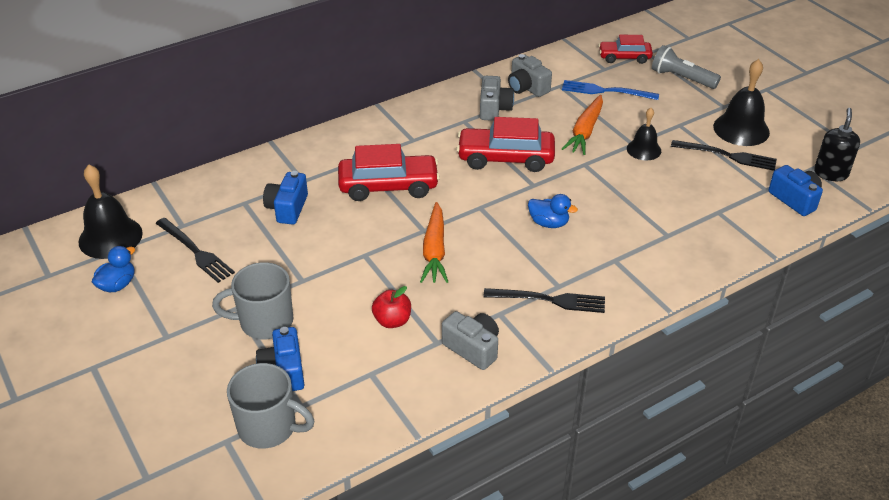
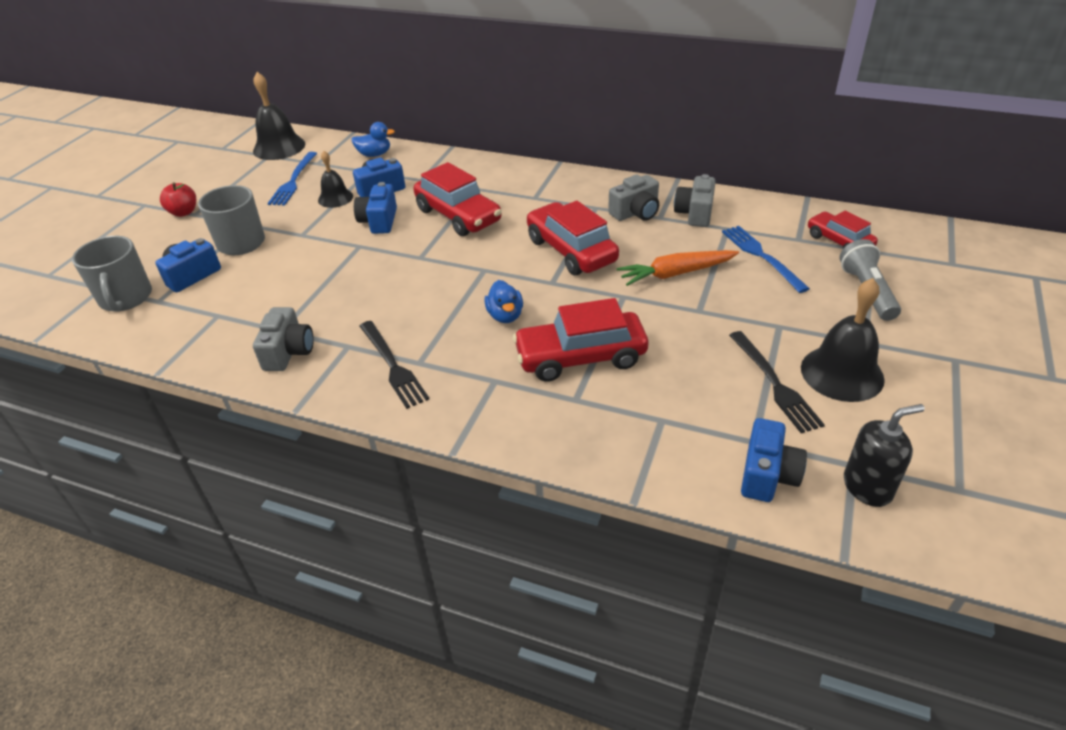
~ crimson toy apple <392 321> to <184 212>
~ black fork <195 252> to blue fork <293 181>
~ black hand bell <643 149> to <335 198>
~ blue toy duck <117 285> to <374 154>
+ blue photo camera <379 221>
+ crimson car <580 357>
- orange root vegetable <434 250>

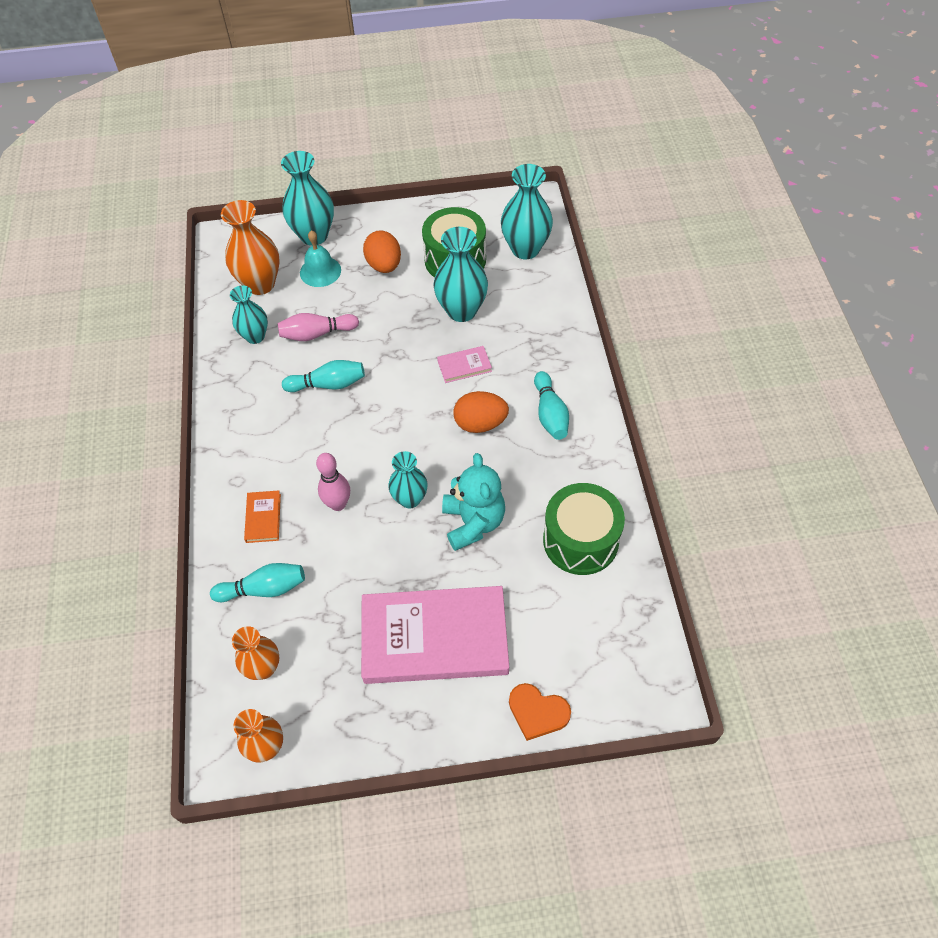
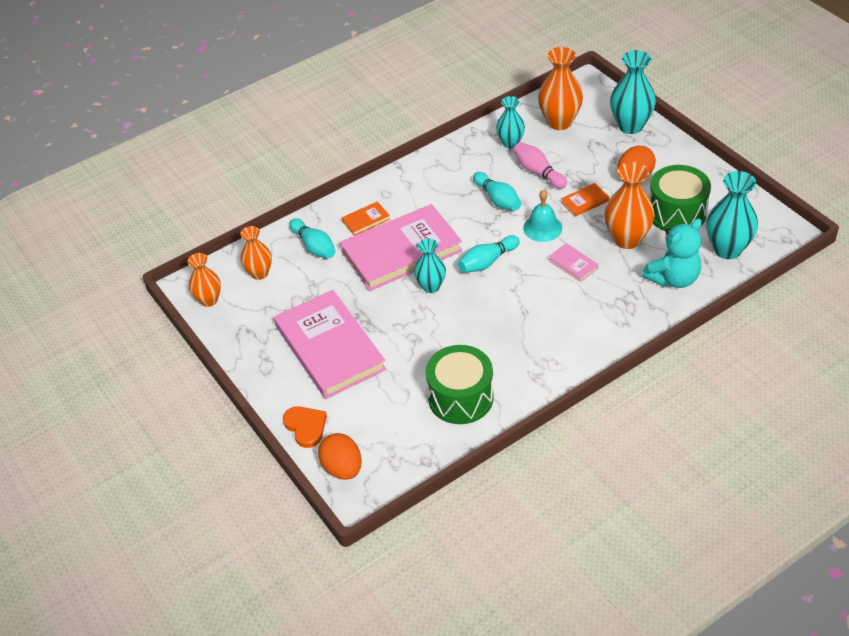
~ orange heart <537 712> = <306 427> 150 degrees clockwise
~ orange egg <480 423> to <342 468>
~ rosy tenpin <338 504> to rosy hardcover <401 251>
~ turquoise tenpin <550 414> to <487 262>
~ turquoise hand bell <320 271> to <542 228>
+ orange hardcover <584 201>
~ turquoise flower vase <461 310> to orange flower vase <627 239>
~ turquoise teddy <473 522> to <673 278>

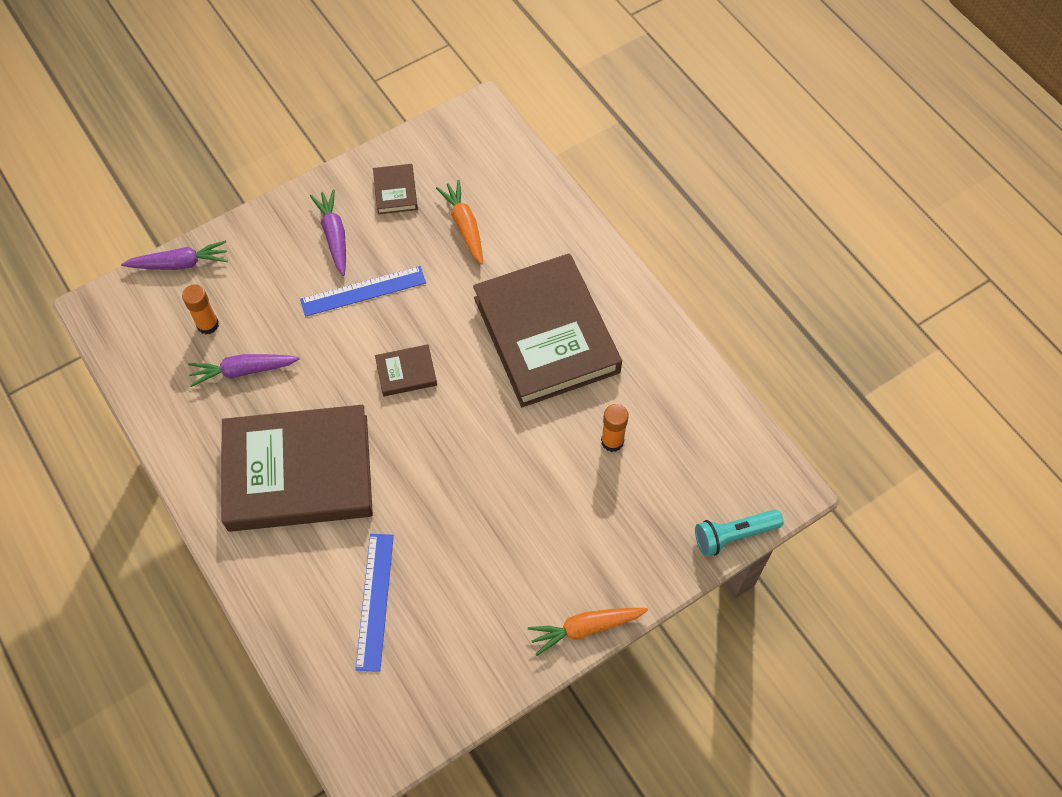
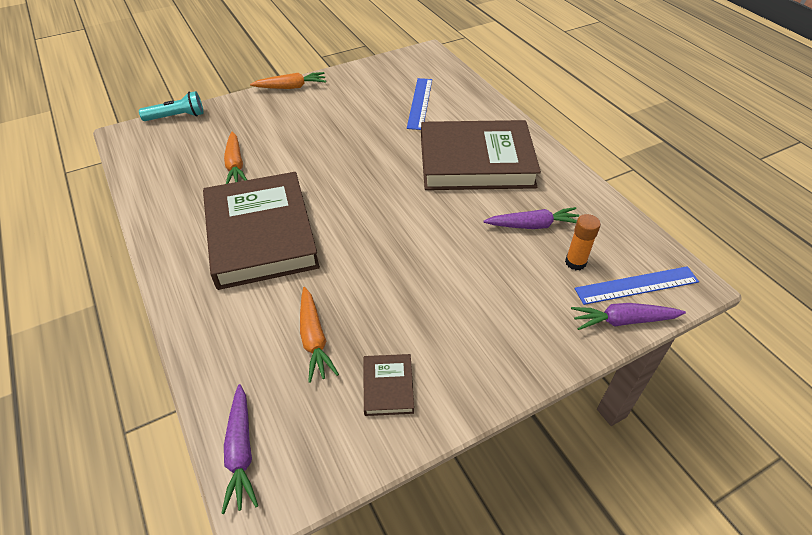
~ royal purple root vegetable <334 236> to <241 452>
~ orange glue stick <612 441> to orange root vegetable <235 165>
~ blue measuring stick <363 291> to <636 285>
- dark brown hardcover <406 372>

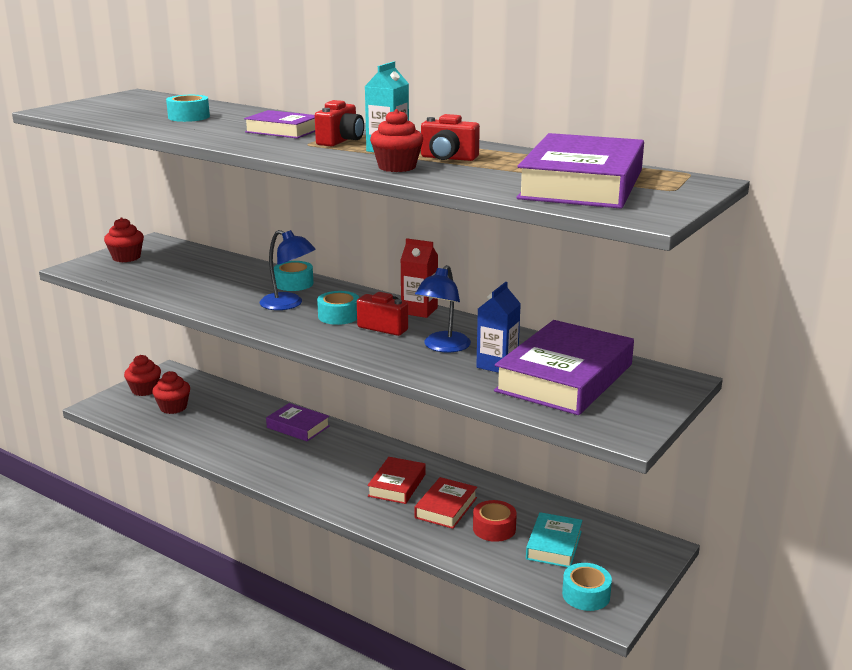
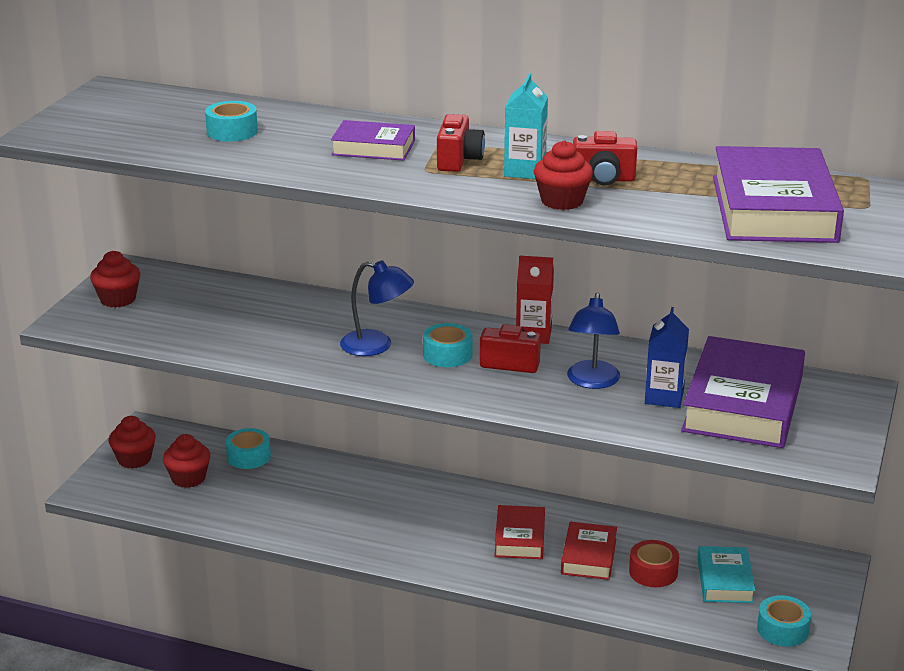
~ turquoise tape <294 283> to <248 456>
- royal purple hardcover <298 427>

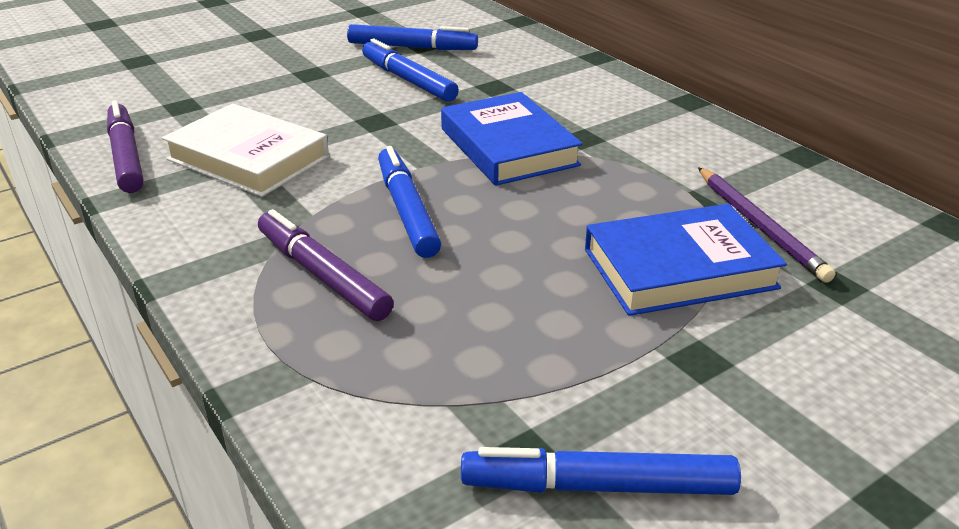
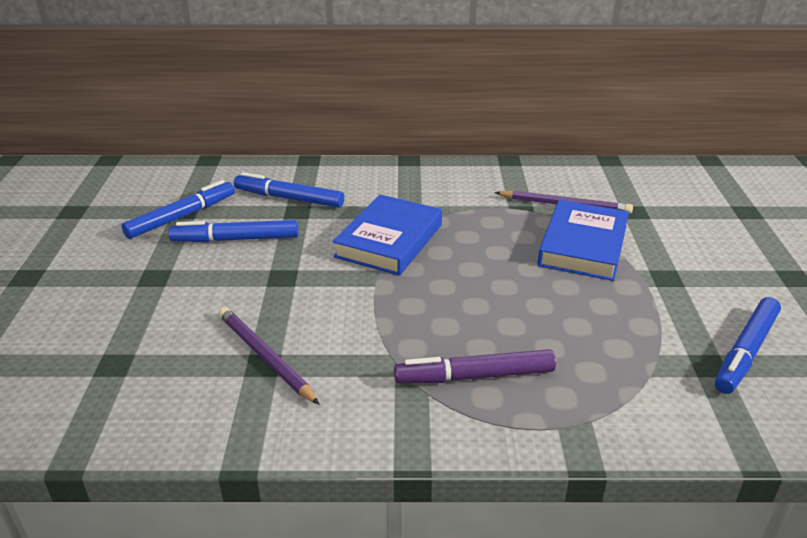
~ pure white hardcover <248 158> to royal purple pencil <265 357>
~ blue marker pen <407 210> to <289 198>
~ blue hardcover <508 147> = <389 240> 75 degrees counterclockwise
- royal purple marker pen <126 156>

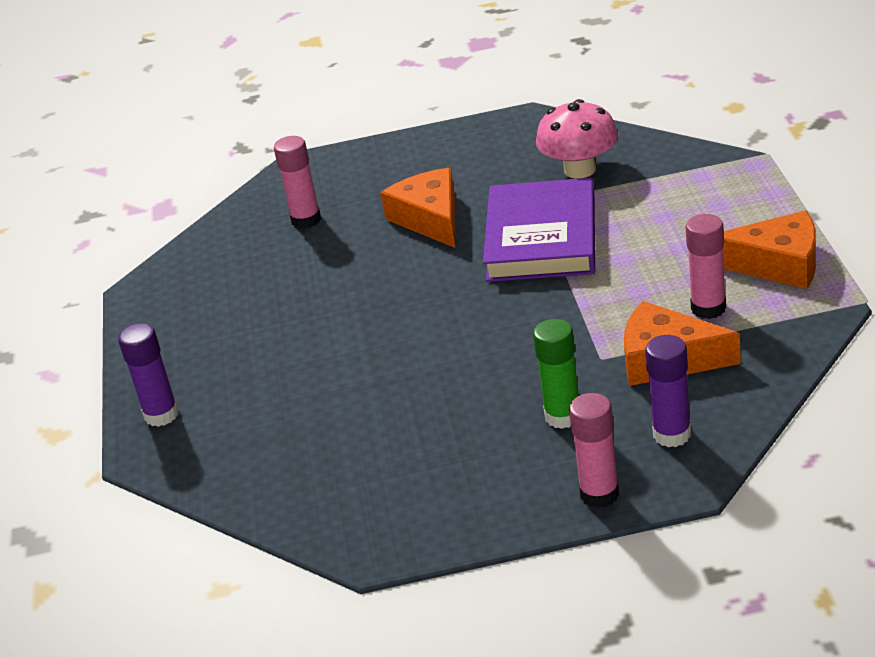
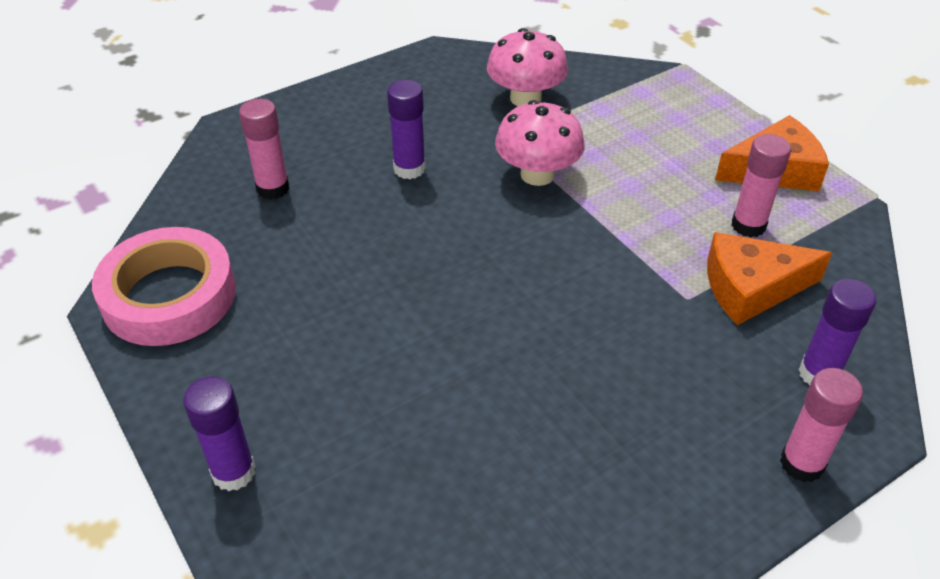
+ rosy tape <169 295>
~ orange cheese <430 219> to royal purple glue stick <409 169>
~ royal purple hardcover <542 238> to rosy toadstool <537 174>
- emerald glue stick <563 416>

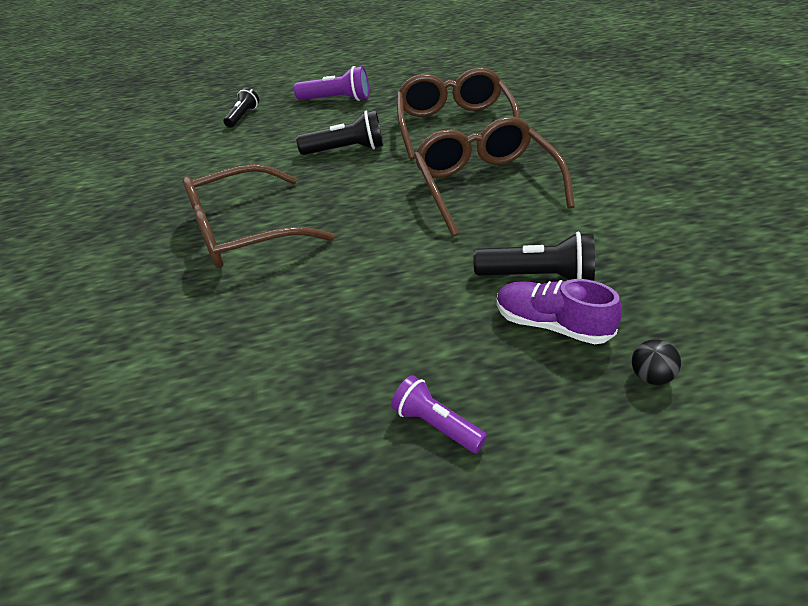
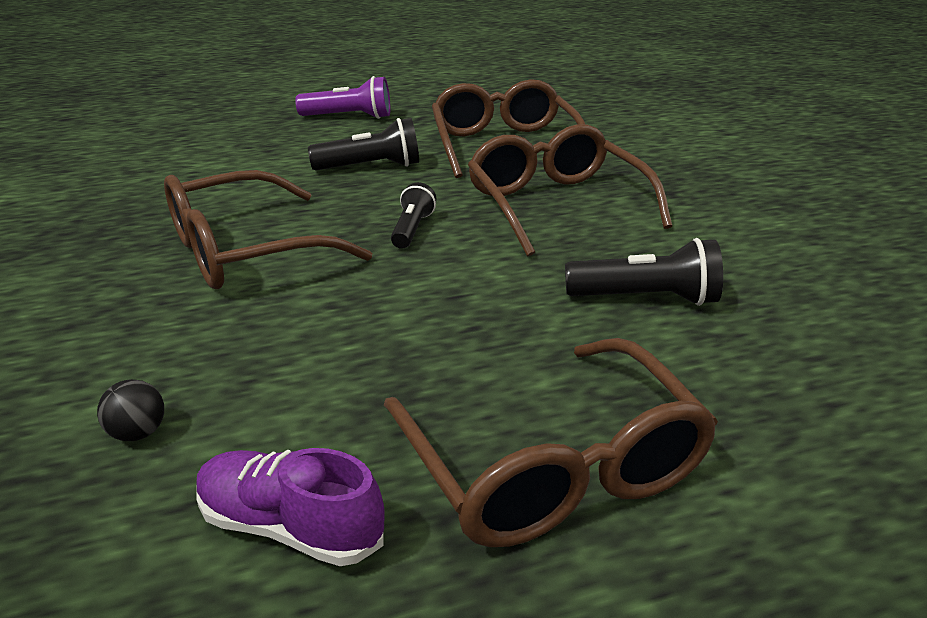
~ black ball <651 376> to <138 433>
~ royal purple sneaker <552 324> to <290 526>
~ royal purple pocket torch <436 424> to dark brown eyeglasses <552 465>
~ black pocket torch <243 116> to <412 229>

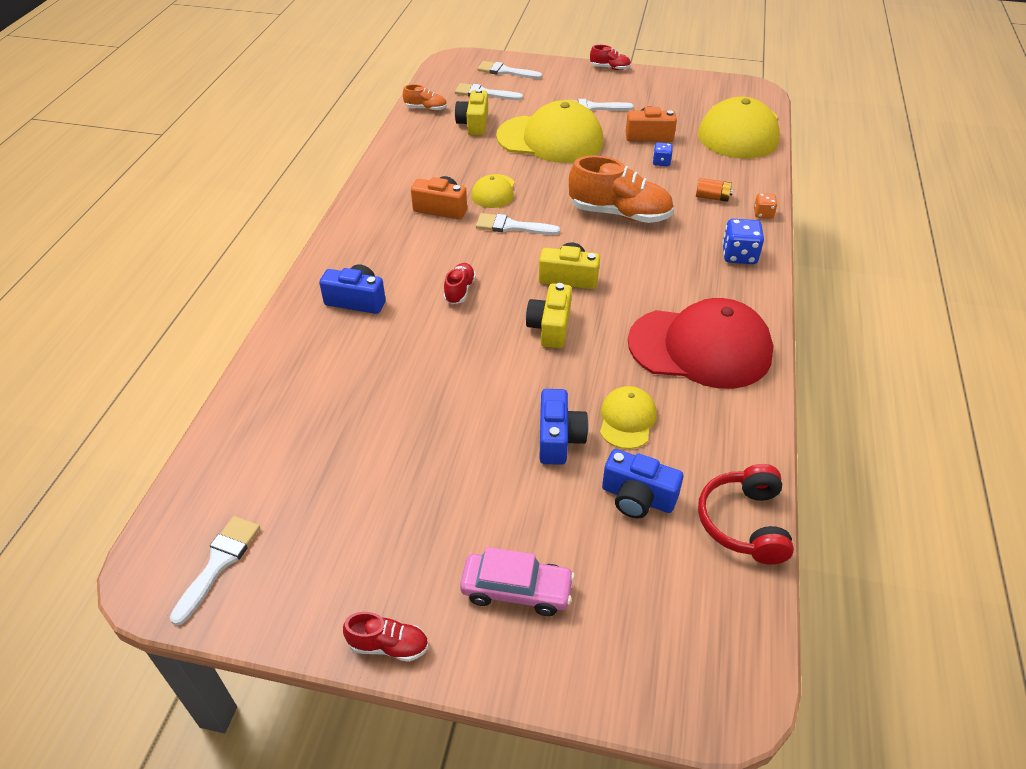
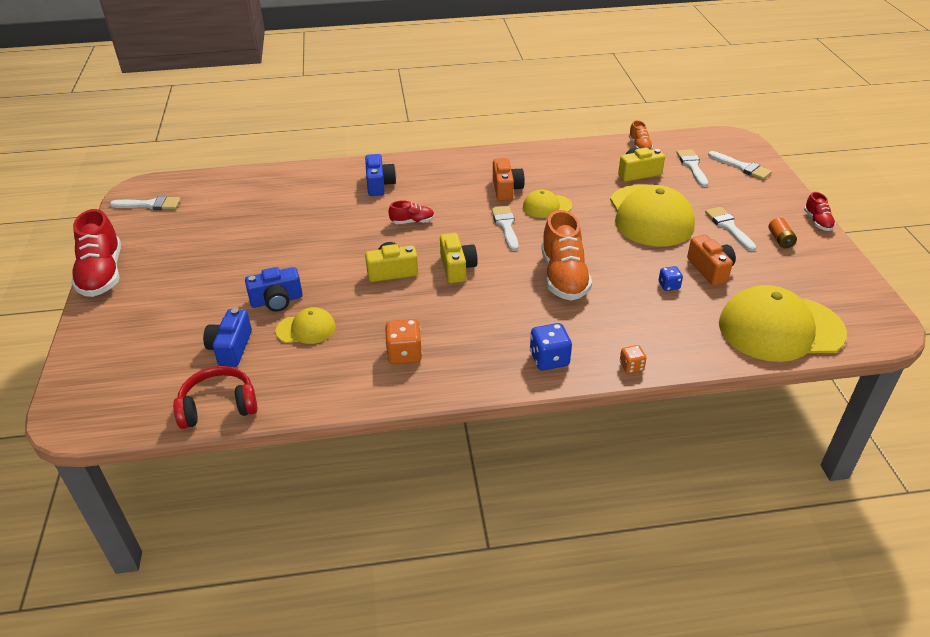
~ crimson sneaker <389 645> = <102 274> x2.03
~ crimson cap <700 348> to orange game die <404 354>
~ pure white paintbrush <505 71> = <742 167> 135 degrees clockwise
~ orange AA battery <712 197> to <780 240>
- rosy car <516 590>

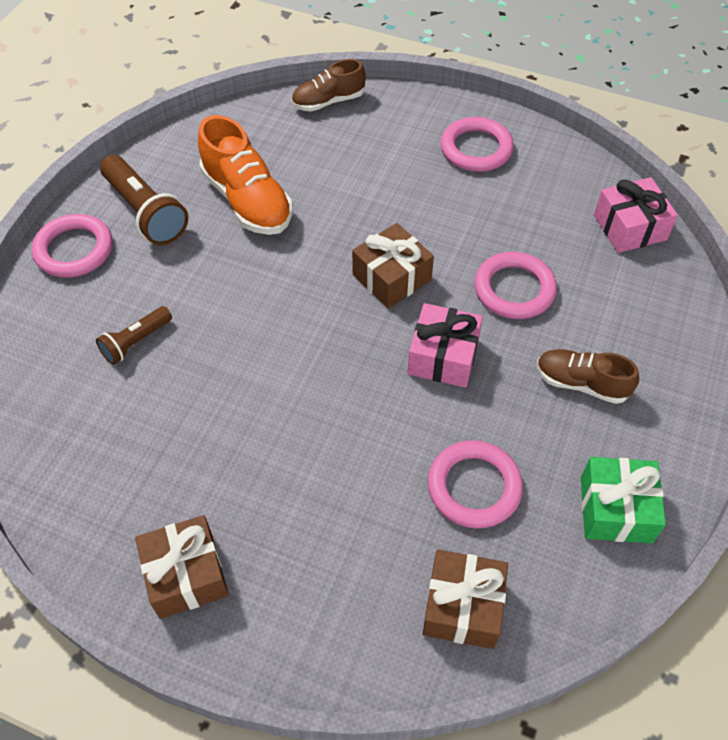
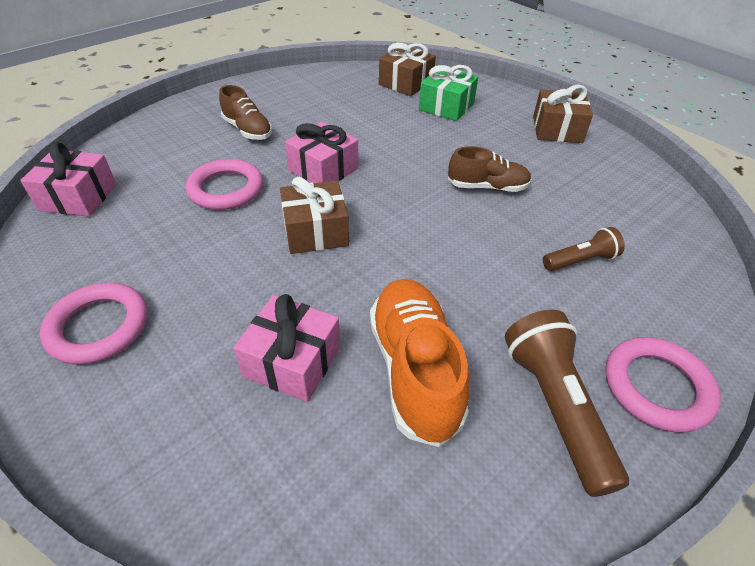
+ rosy gift <292 361>
~ emerald gift <615 509> to <446 106>
~ dark brown sneaker <328 101> to <487 187>
- rosy torus <474 487>

